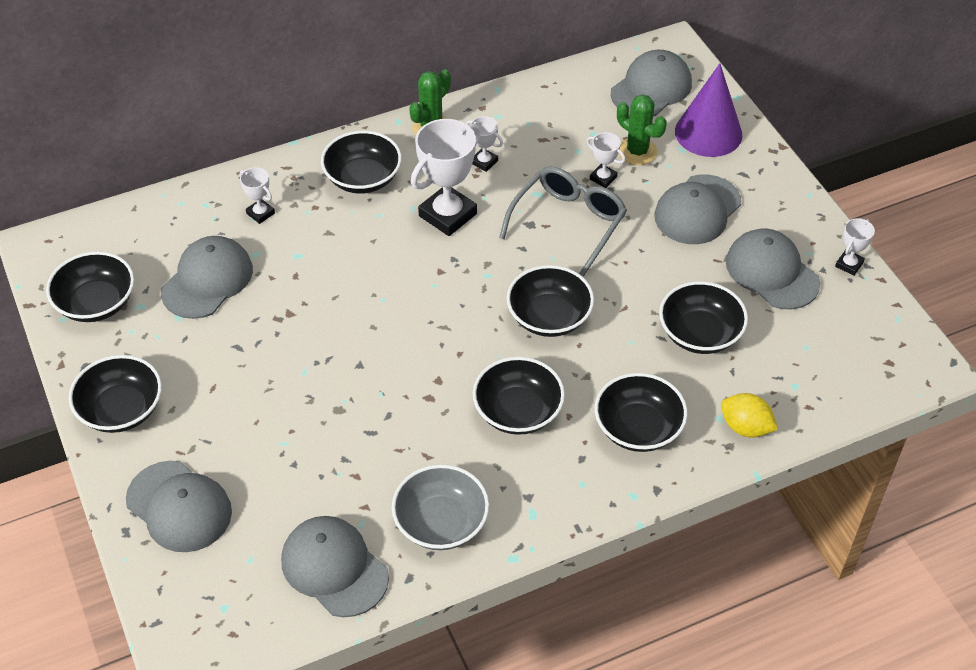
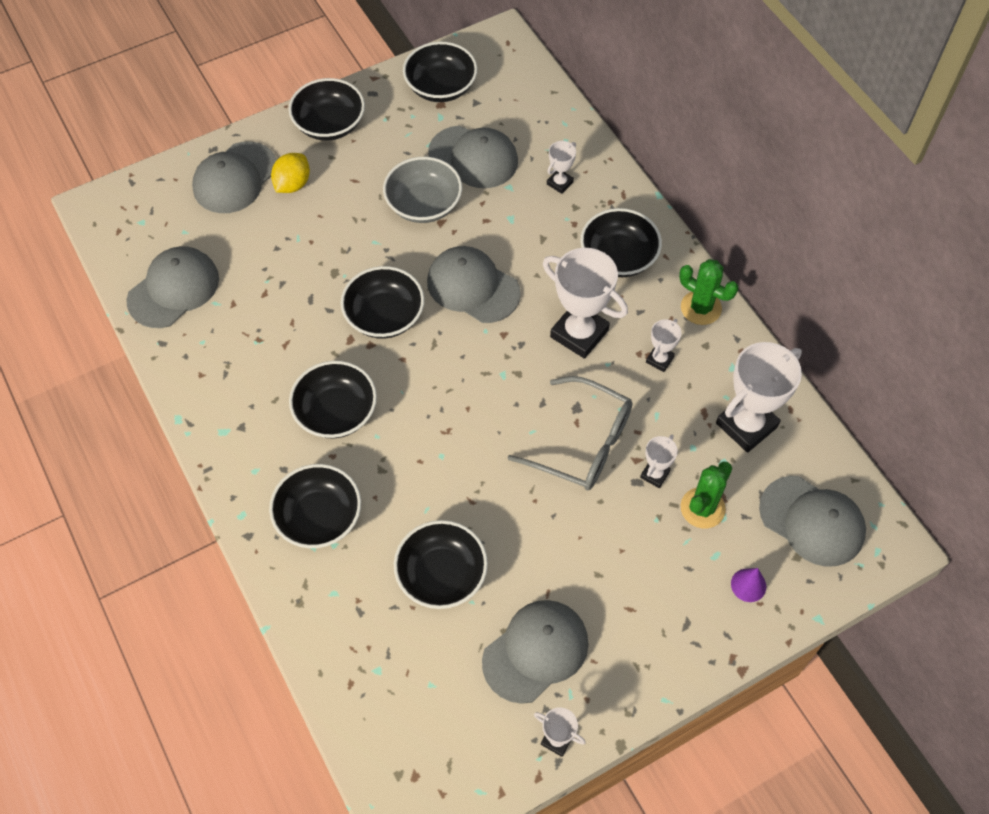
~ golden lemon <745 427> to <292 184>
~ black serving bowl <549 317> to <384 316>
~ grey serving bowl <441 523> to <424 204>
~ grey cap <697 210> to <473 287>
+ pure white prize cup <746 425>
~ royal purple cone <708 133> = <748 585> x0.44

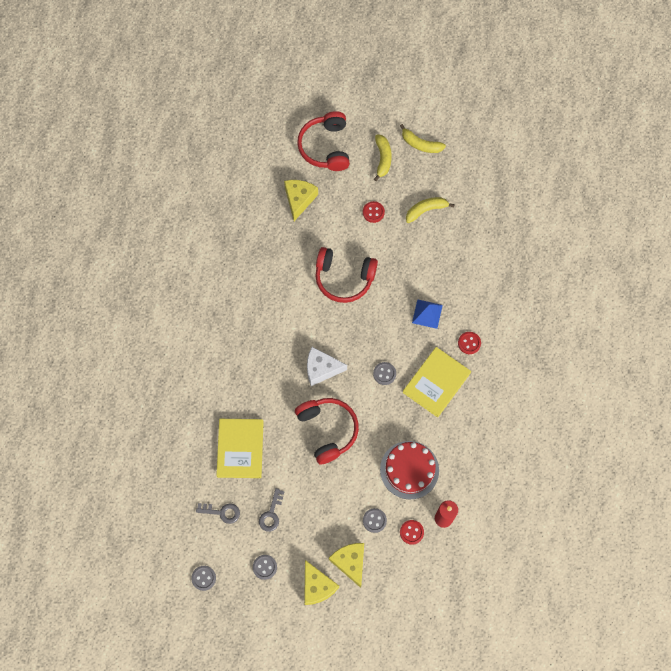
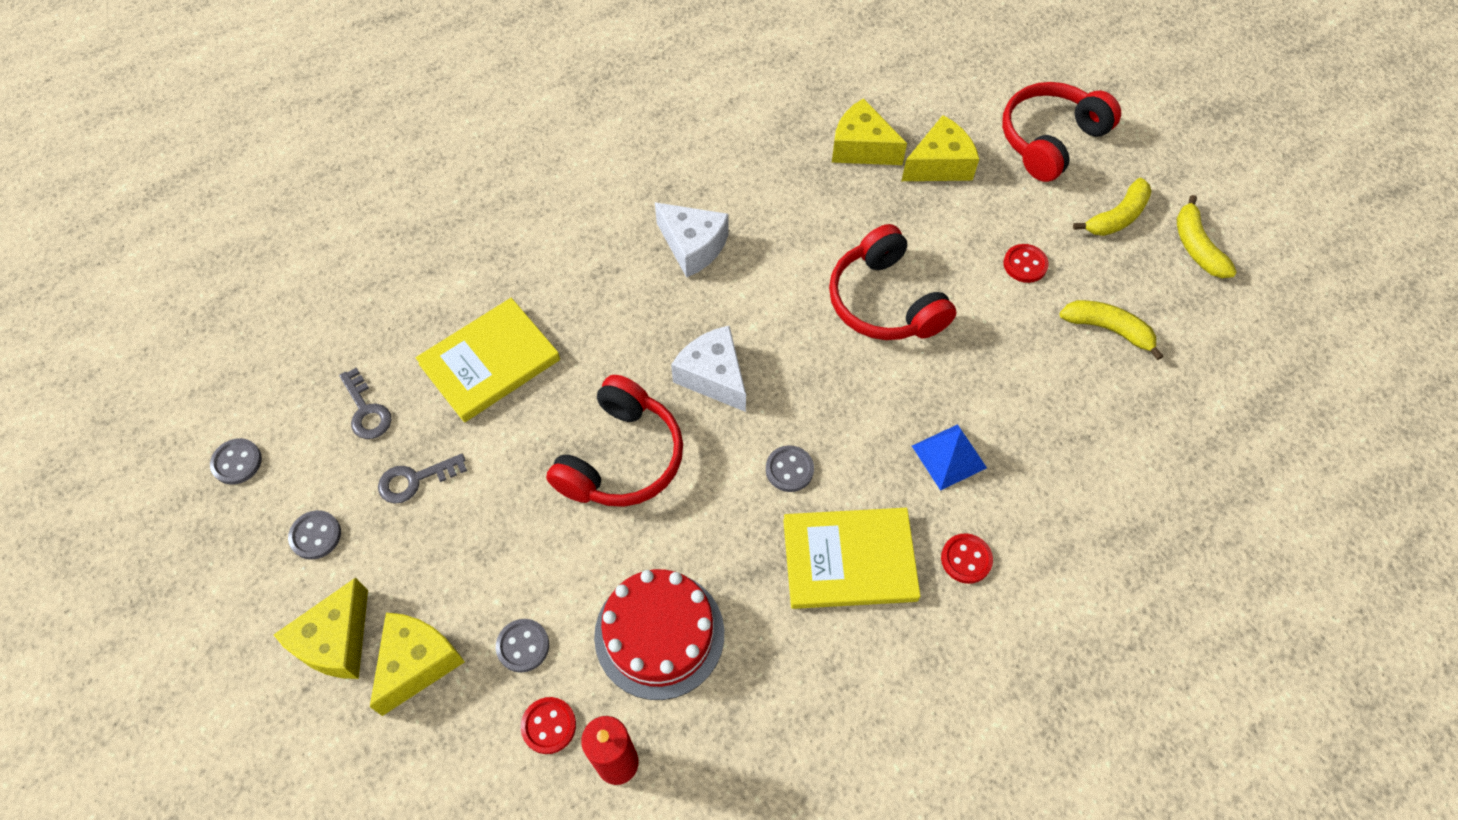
+ pure white cheese <693 246>
+ golden cheese <861 148>

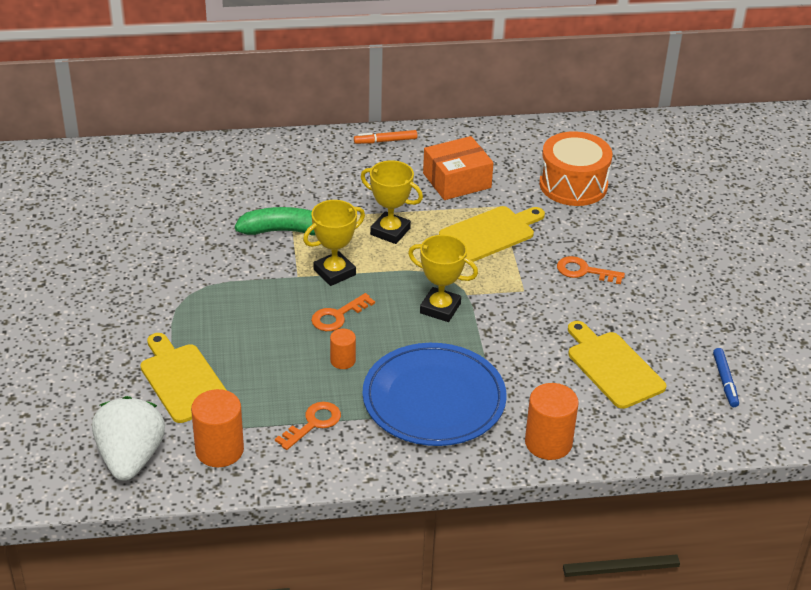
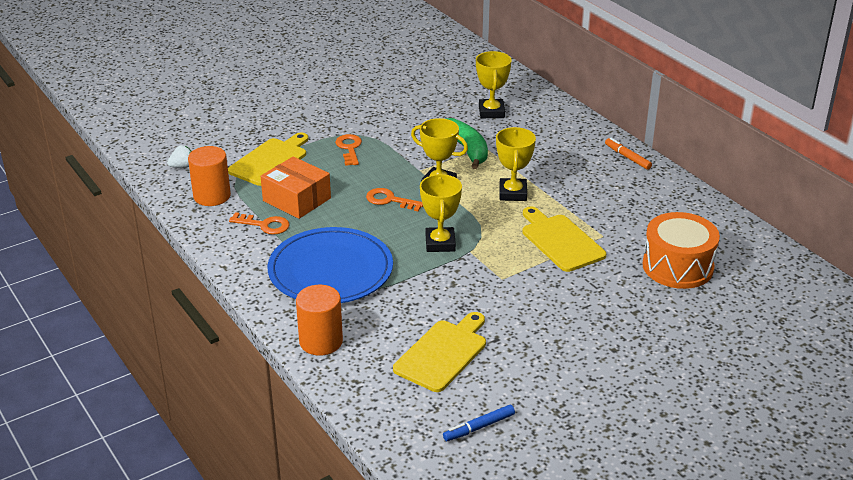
~ pure white toy strawberry <130 458> = <182 166> x0.44
~ orange package <457 180> to <297 199>
~ orange key <584 271> to <349 148>
+ golden prize cup <491 112>
~ golden bread board <490 233> = <560 241> 150 degrees counterclockwise
- orange solid cylinder <343 361>

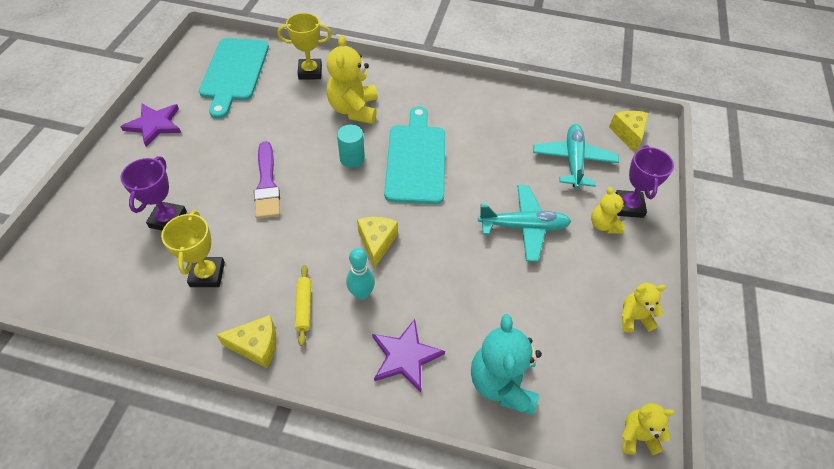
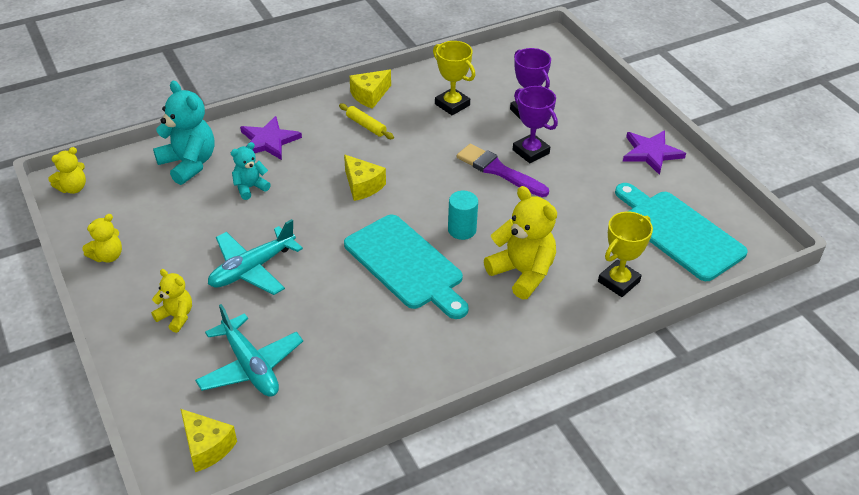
+ turquoise teddy <250 187>
~ royal purple prize cup <628 206> to <530 152>
- turquoise tenpin <361 293>

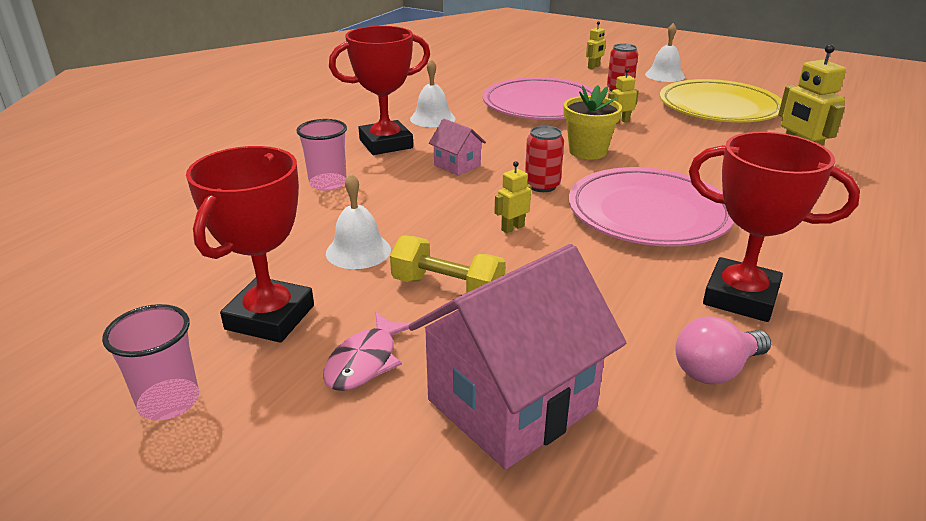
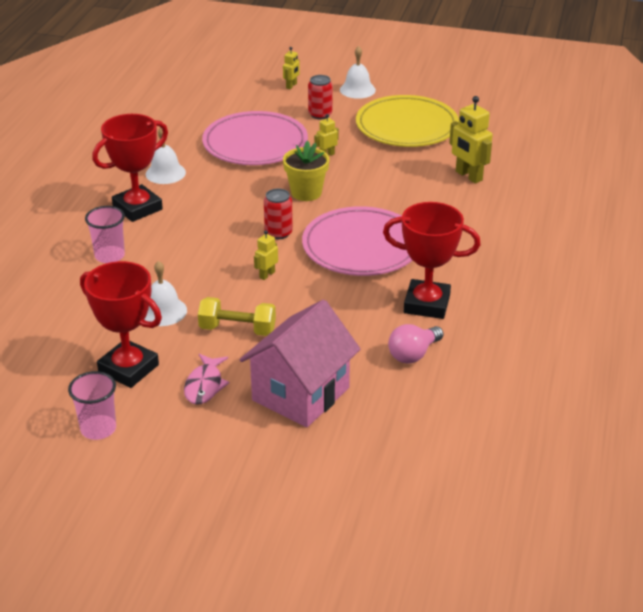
~ crimson prize cup <270 317> = <128 369> 60 degrees counterclockwise
- rosy toy house <457 165>

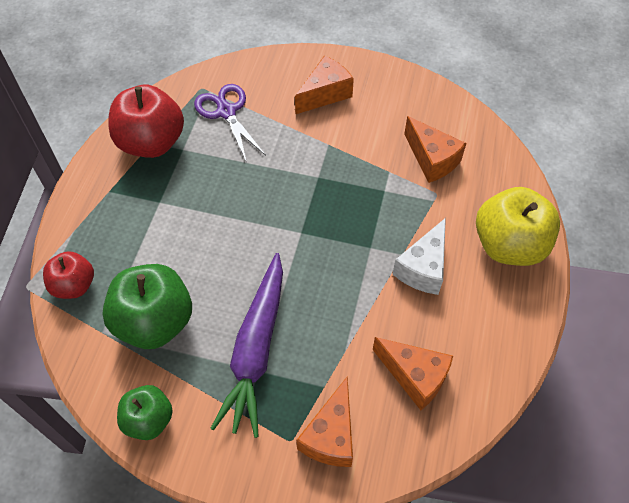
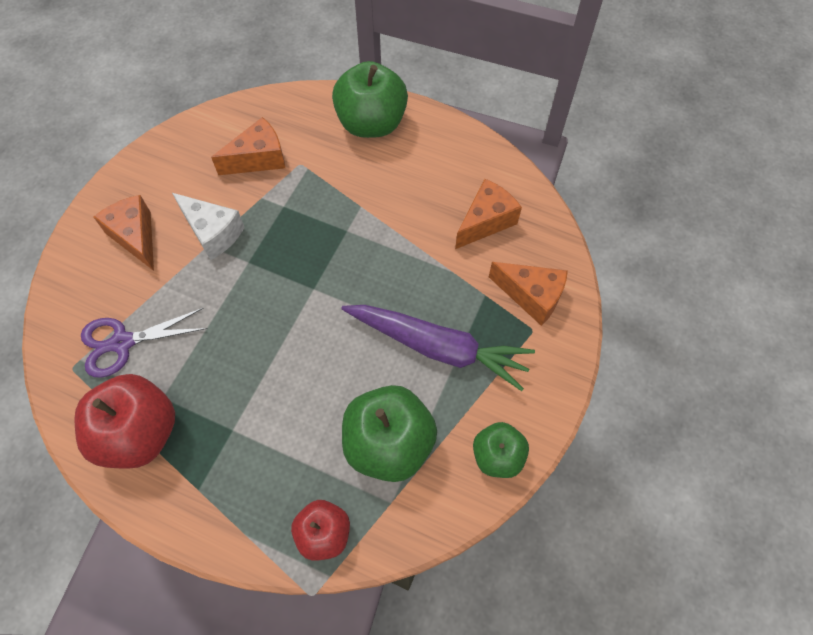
~ pure white cheese <423 268> to <213 233>
~ golden toy apple <508 245> to emerald toy apple <371 123>

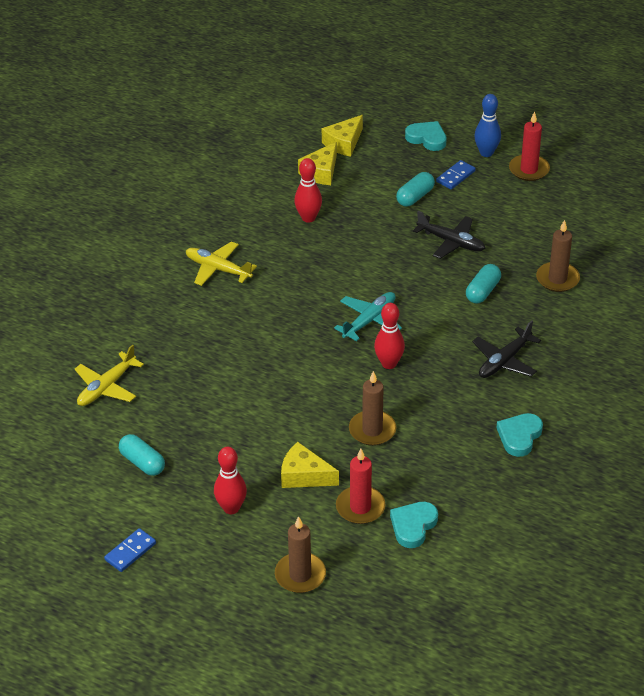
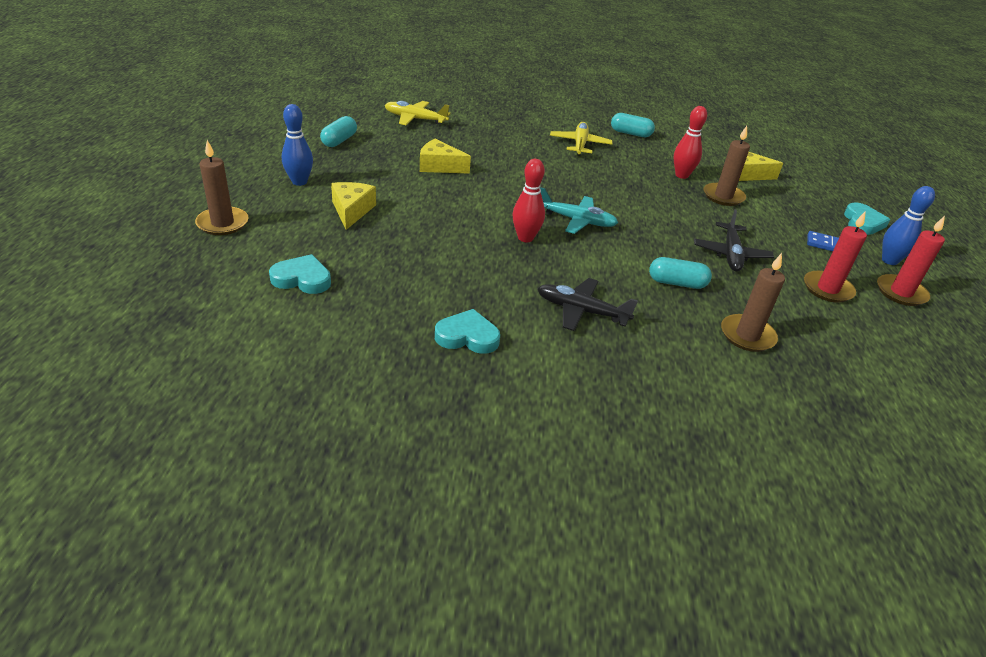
~ crimson tenpin <231 508> to blue tenpin <299 182>
~ golden cheese <344 143> to <439 166>
~ turquoise capsule <415 197> to <630 133>
~ dark brown wax candle <372 430> to <723 196>
~ crimson wax candle <360 507> to <827 289>
- blue domino piece <130 551>

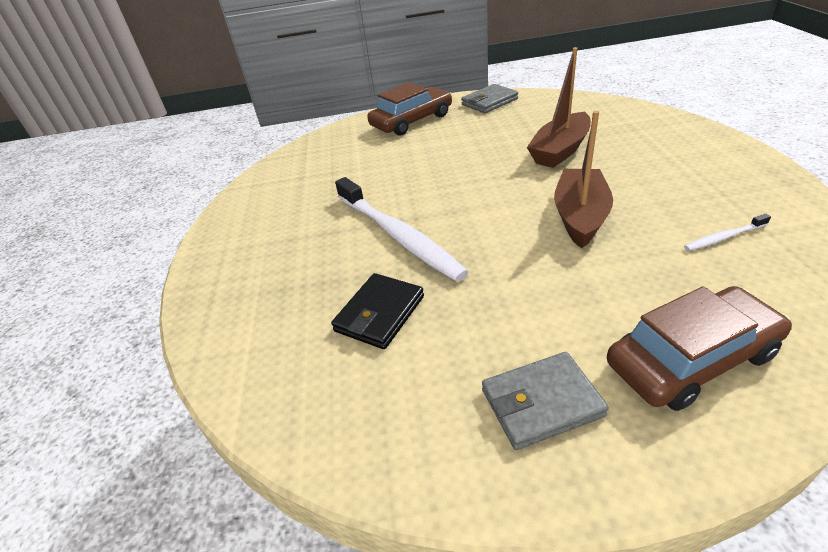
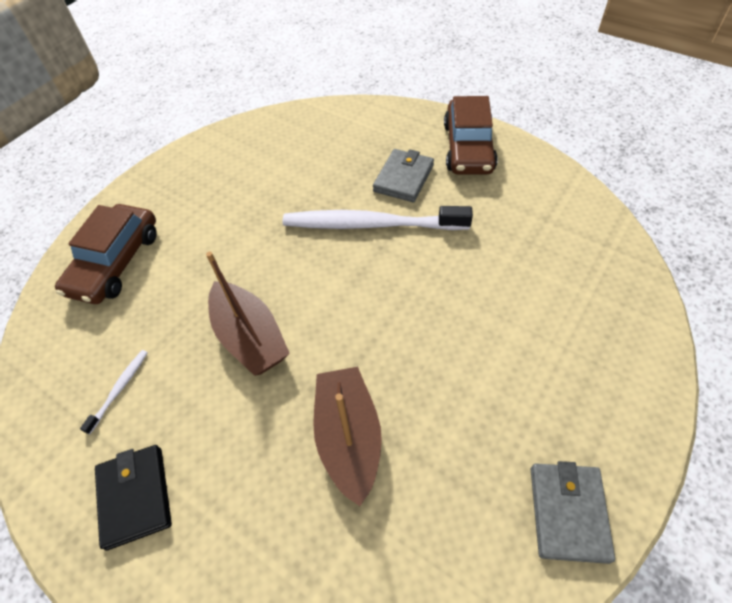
~ black card wallet <380 314> to <135 497>
~ grey card wallet <541 403> to <403 178>
~ dark brown car <412 121> to <468 147>

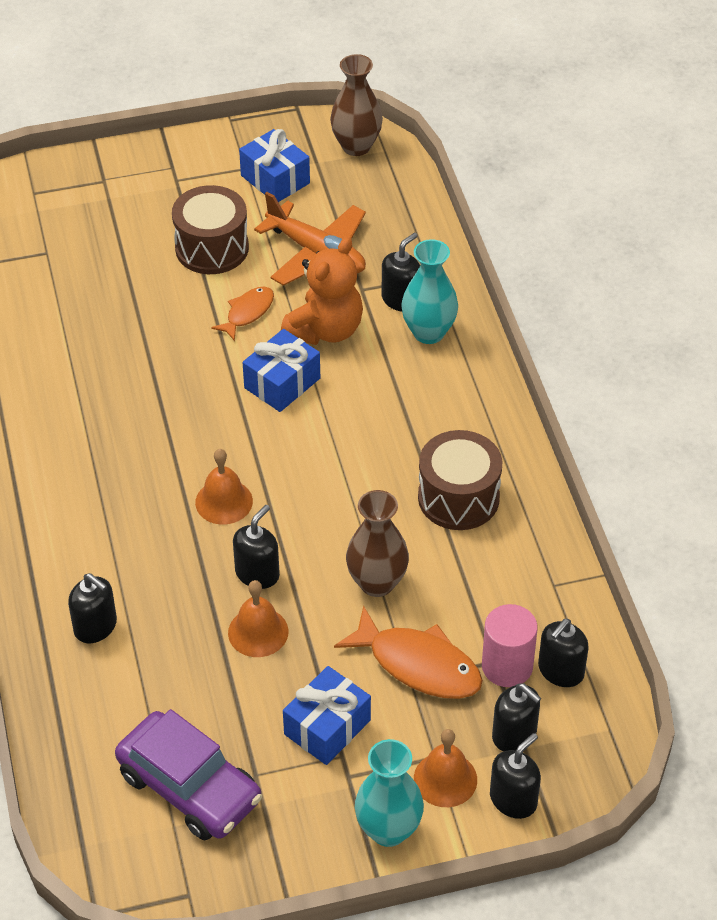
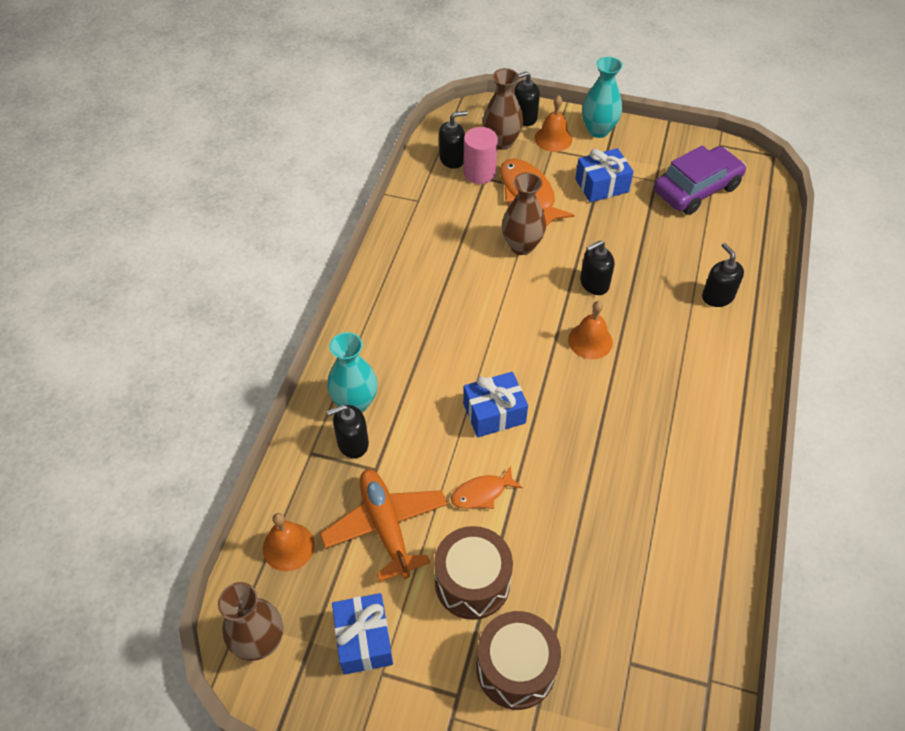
~ orange hand bell <258 632> to <288 546>
~ dark brown toy drum <458 497> to <516 668>
~ black soap pump <514 735> to dark brown flower vase <501 142>
~ royal purple car <190 787> = <696 189> 75 degrees clockwise
- orange teddy <325 330>

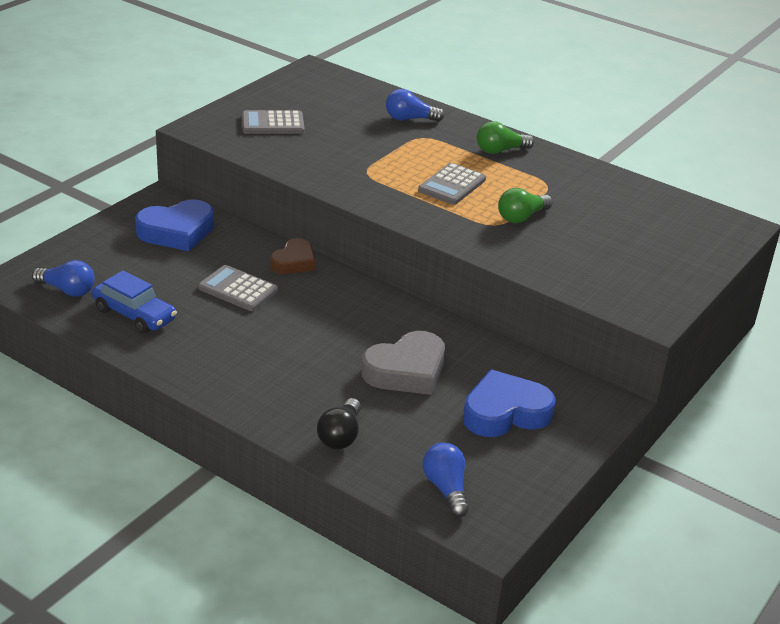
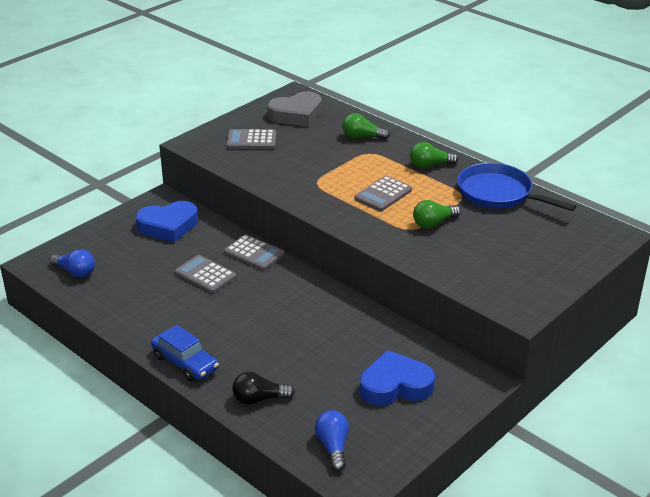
~ blue car <134 314> to <185 362>
~ dark brown heart <294 262> to grey calculator <254 253>
~ black bulb <341 436> = <259 399> 60 degrees clockwise
~ grey heart <406 371> to <296 114>
~ blue bulb <410 119> to emerald bulb <362 137>
+ blue pan <498 194>

